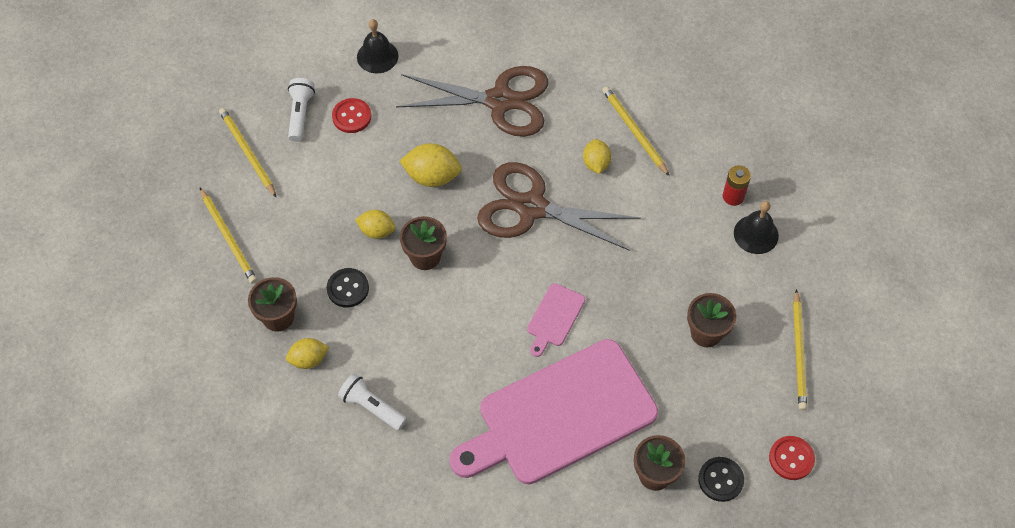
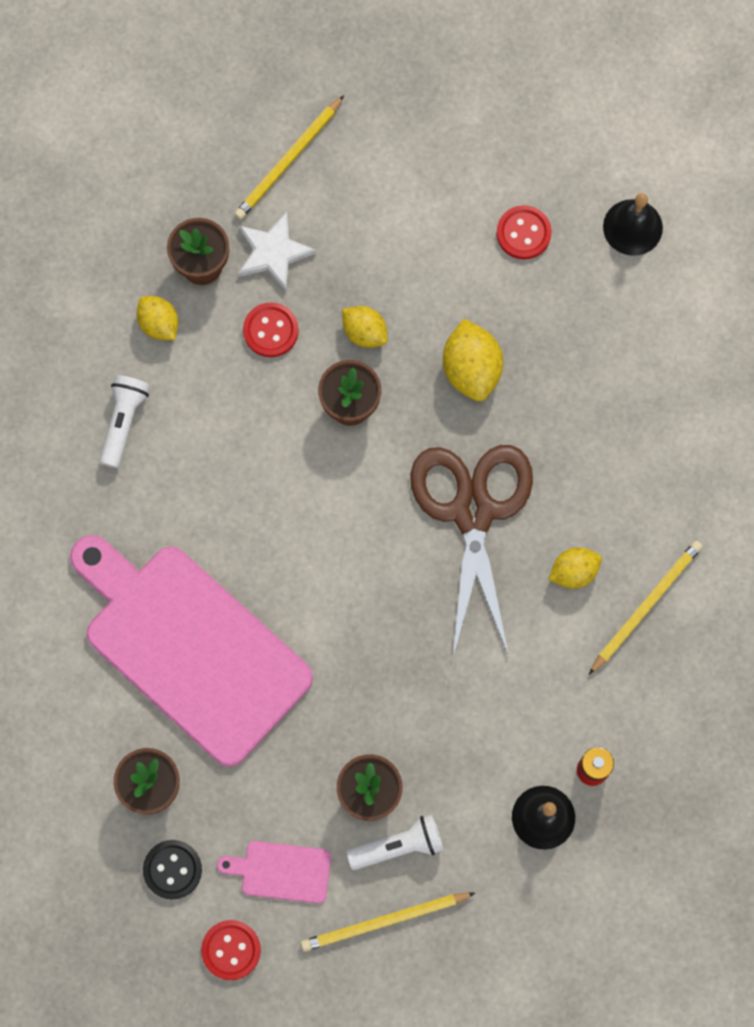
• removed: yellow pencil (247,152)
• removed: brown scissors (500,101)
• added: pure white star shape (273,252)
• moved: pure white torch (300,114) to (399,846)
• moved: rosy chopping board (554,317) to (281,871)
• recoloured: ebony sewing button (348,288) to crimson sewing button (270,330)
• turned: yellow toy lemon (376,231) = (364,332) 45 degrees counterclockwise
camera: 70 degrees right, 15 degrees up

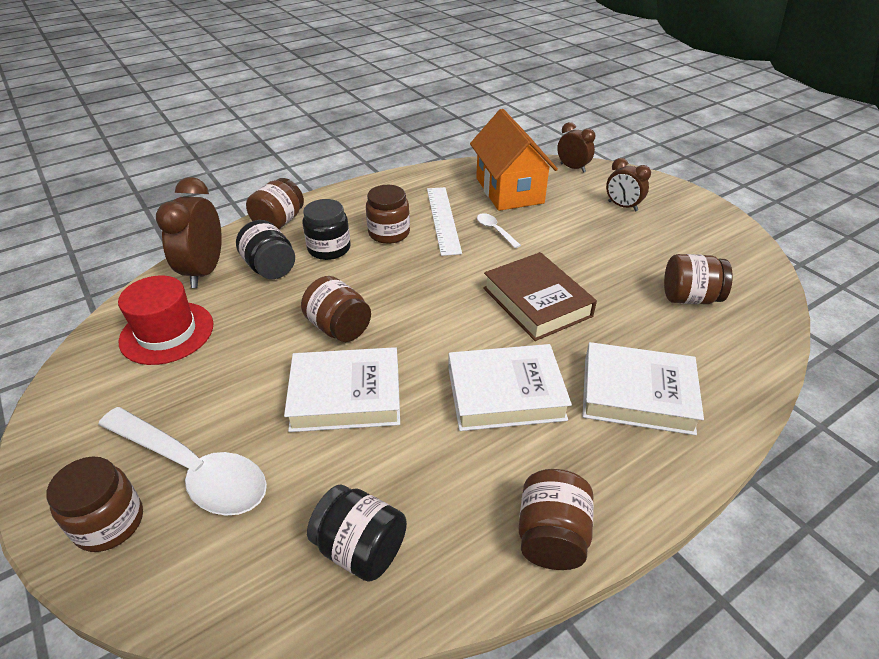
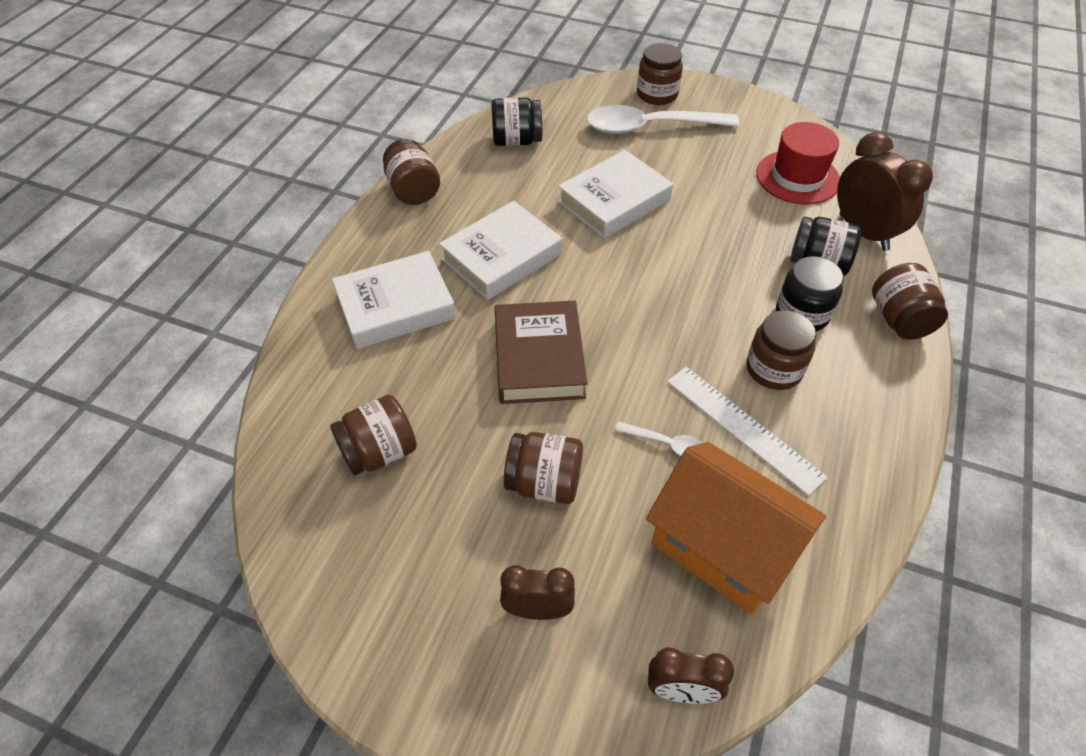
• moved: brown preserve jar (339,328) to (544,483)
• turned: brown hardback (537,302) = (539,358) 60 degrees clockwise
camera: 145 degrees right, 10 degrees up

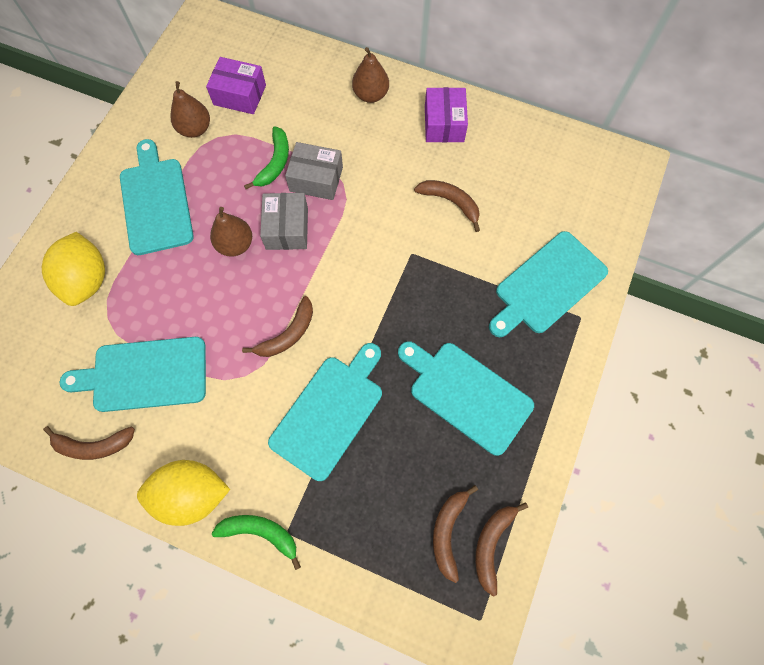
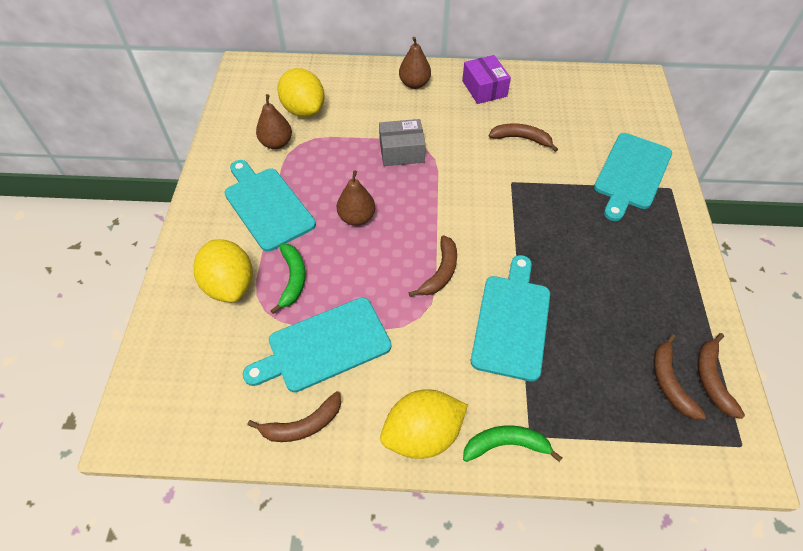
• removed: gray package (287,228)
• removed: aqua chopping board (466,394)
• moved: emerald banana (275,163) to (293,279)
• replaced: purple package (240,95) to yellow toy lemon (304,110)
camera: 20 degrees left, 15 degrees down

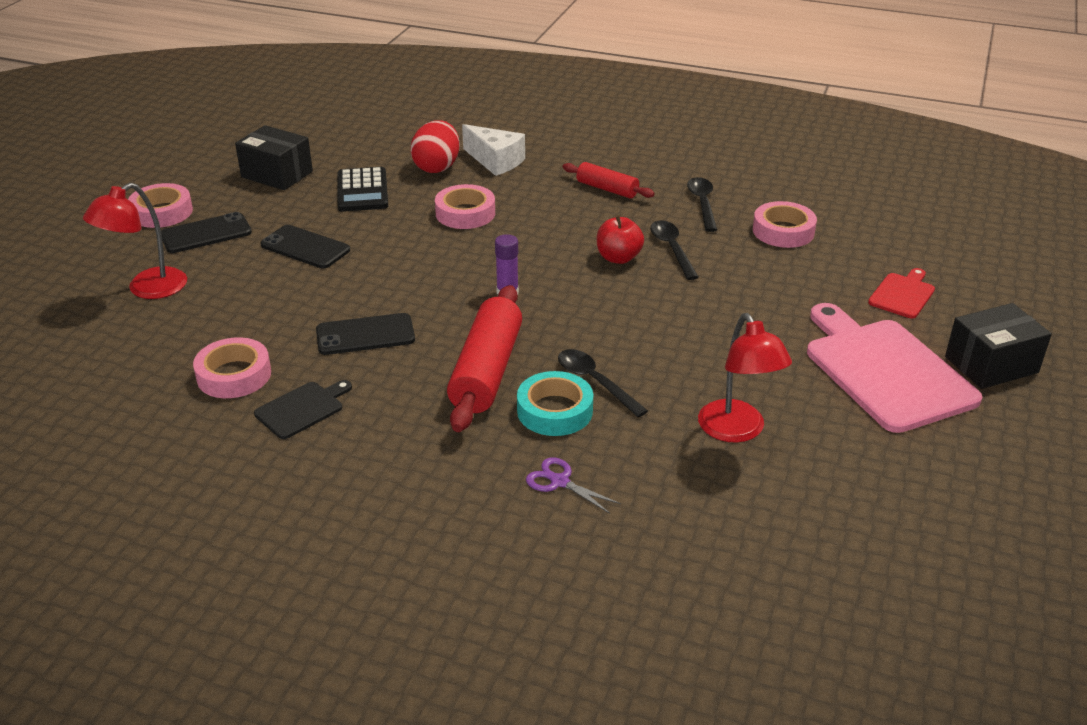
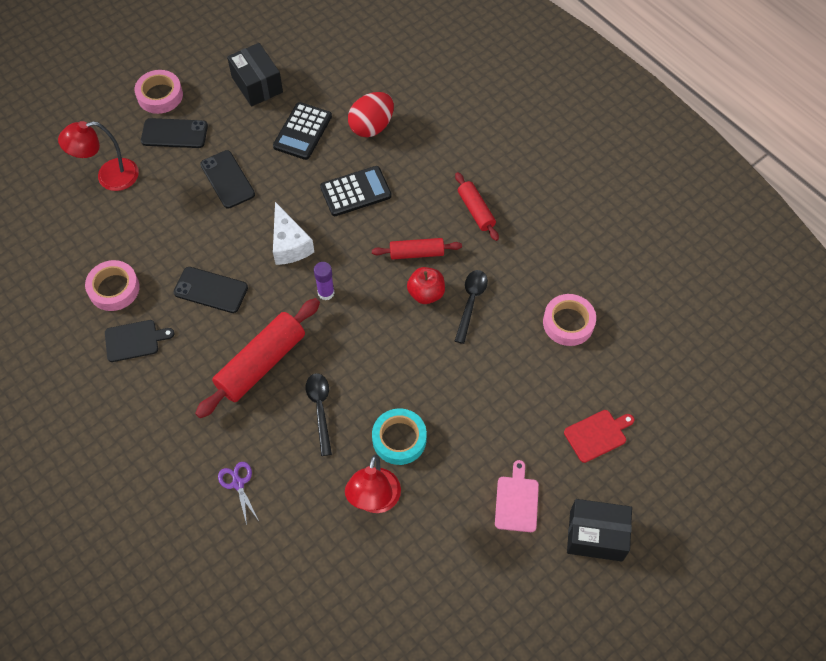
• removed: ebony spoon (702,204)
• added: crimson pastry roller (416,253)
• moved: pure white piece of cheese (495,161) to (289,244)
• moved: aqua roll of tape (555,411) to (399,439)
• replaced: rosy roll of tape (465,213) to ebony pocket calculator (355,191)
• resized: rosy chopping board (885,370) = (517,501) x0.47
camera: 30 degrees right, 25 degrees up

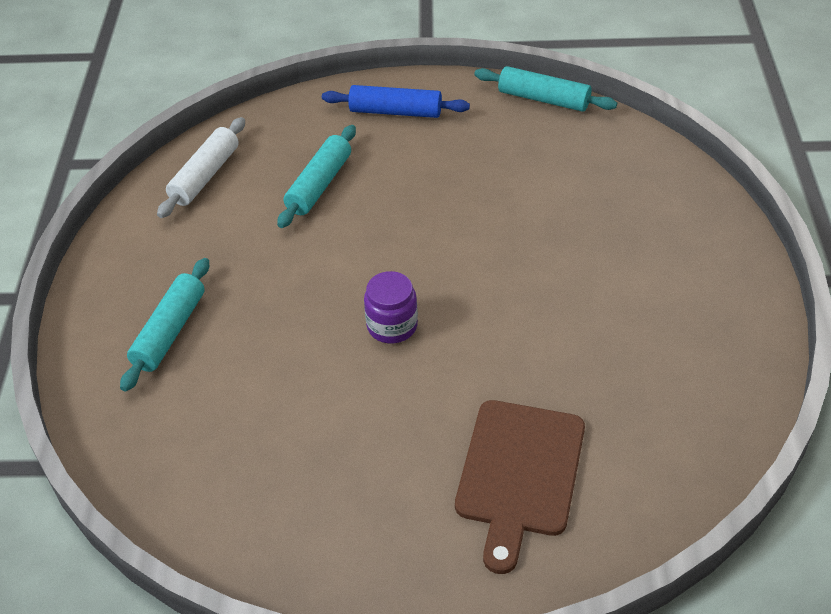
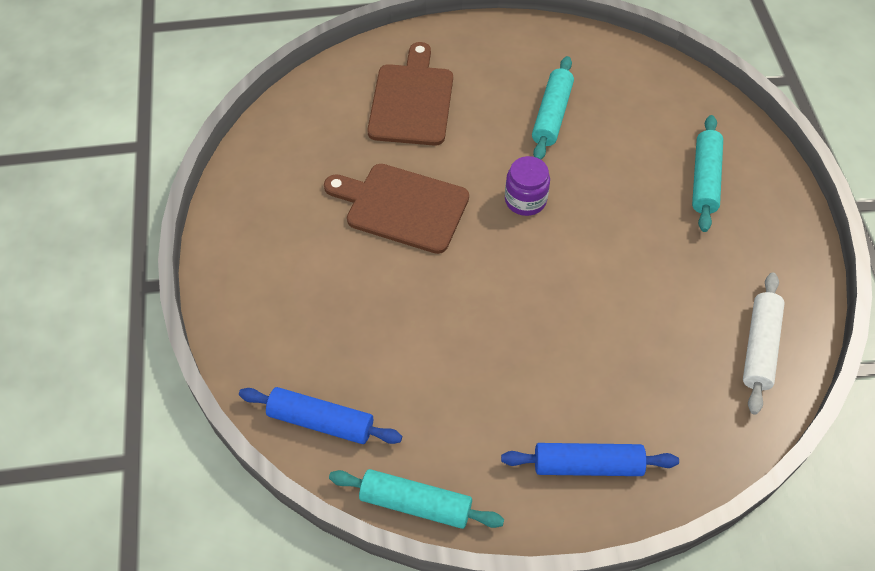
• added: blue pastry roller (321,421)
• added: brown chopping board (402,207)
• moved: aqua pastry roller (319,185) to (551,115)
camera: 170 degrees right, 10 degrees up

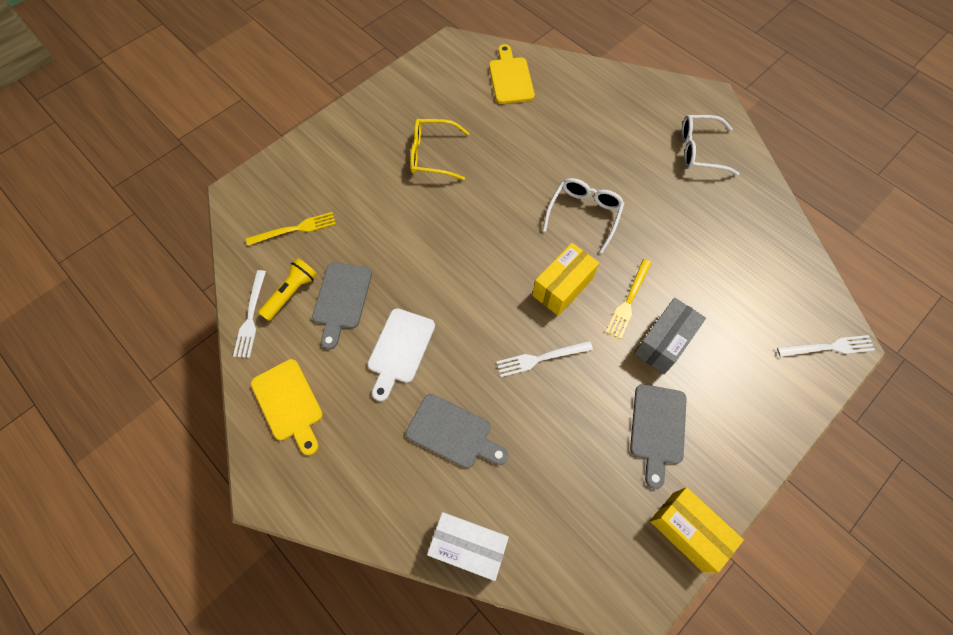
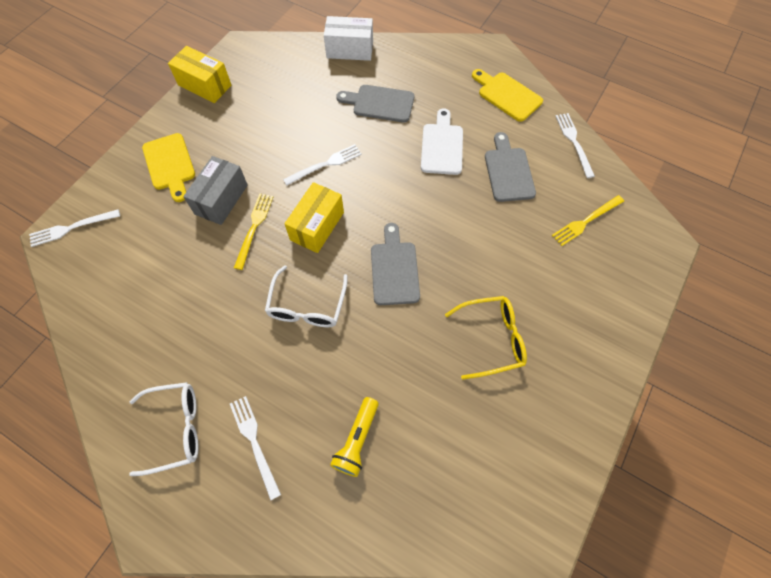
• added: pure white fork (255,442)
• moved: yellow torch (291,293) to (357,440)
• moved: yellow chopping board (510,78) to (170,164)
• moved: gray chopping board (658,428) to (394,269)
camera: 165 degrees right, 0 degrees up

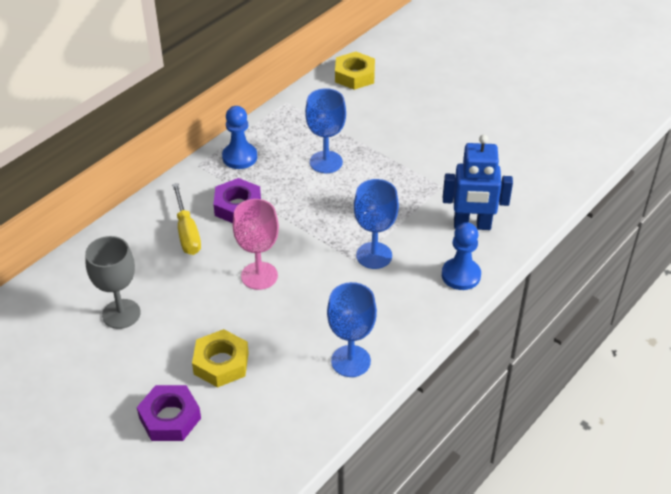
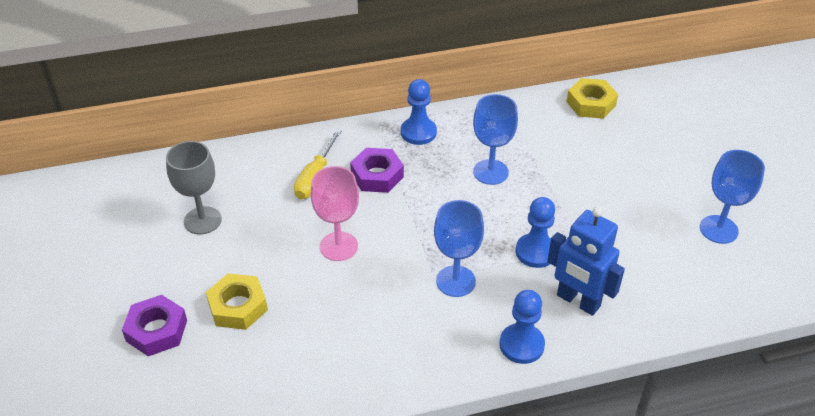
• added: blue pawn (536,252)
• moved: blue wine glass (350,361) to (718,229)
camera: 35 degrees right, 0 degrees up

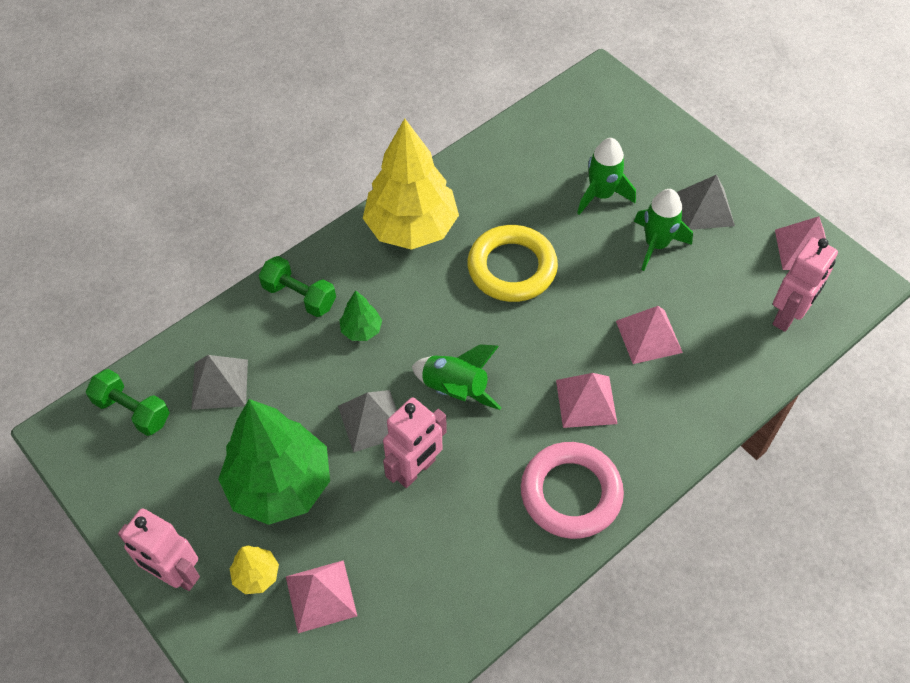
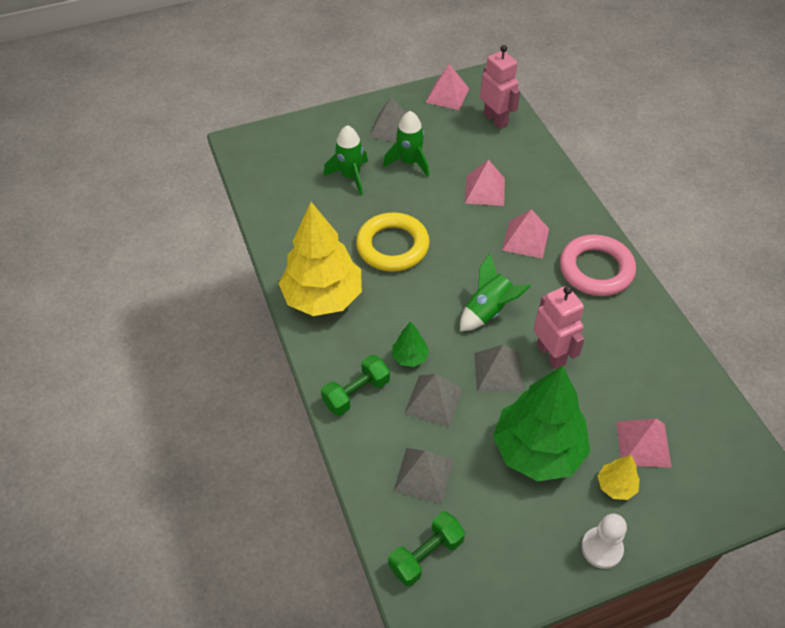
• added: gray pyramid (433,400)
• replaced: rosy robot figure (176,574) to pure white pawn (601,548)
camera: 70 degrees left, 5 degrees down

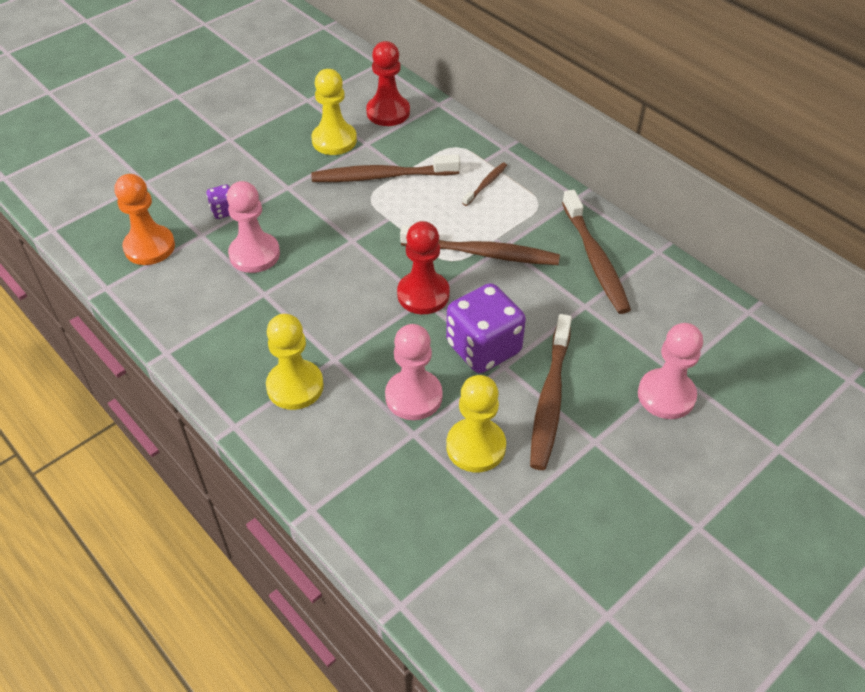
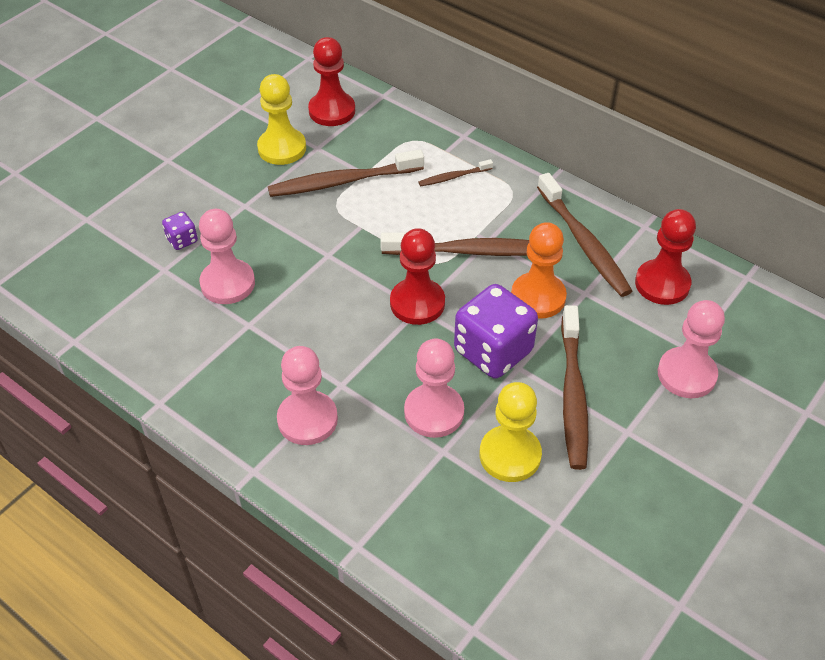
• added: crimson pawn (662,284)
• moved: bright orange pawn (149,247) to (538,297)
• recoloured: yellow pawn (295,386) to rosy pawn (307,419)
• turned: brown tooth brush (486,184) = (453,177) 135 degrees counterclockwise
camera: 10 degrees left, 0 degrees up

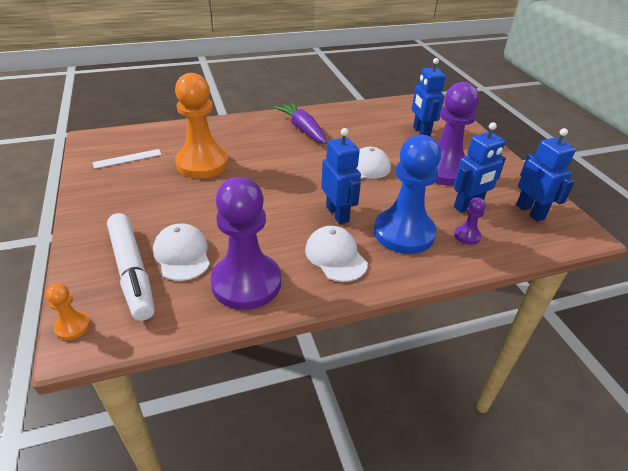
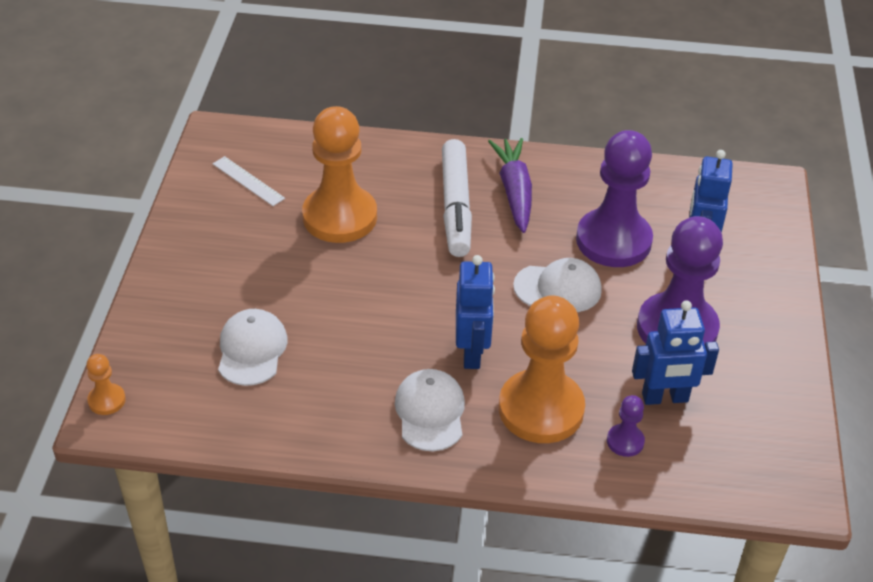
• removed: blue robot figure (530,212)
• moved: pure white marker pen (132,271) to (455,206)
• moved: purple pawn (246,283) to (613,240)
• recoloured: blue pawn (404,233) to bright orange pawn (541,409)
• turned: pure white measuring stick (127,158) = (248,181) 45 degrees clockwise
camera: 25 degrees right, 5 degrees up

